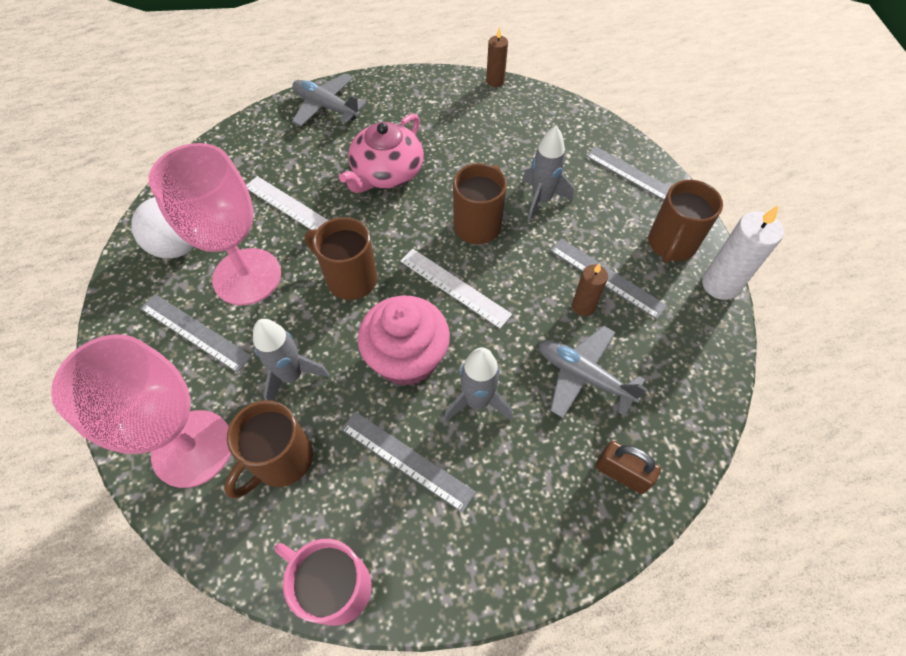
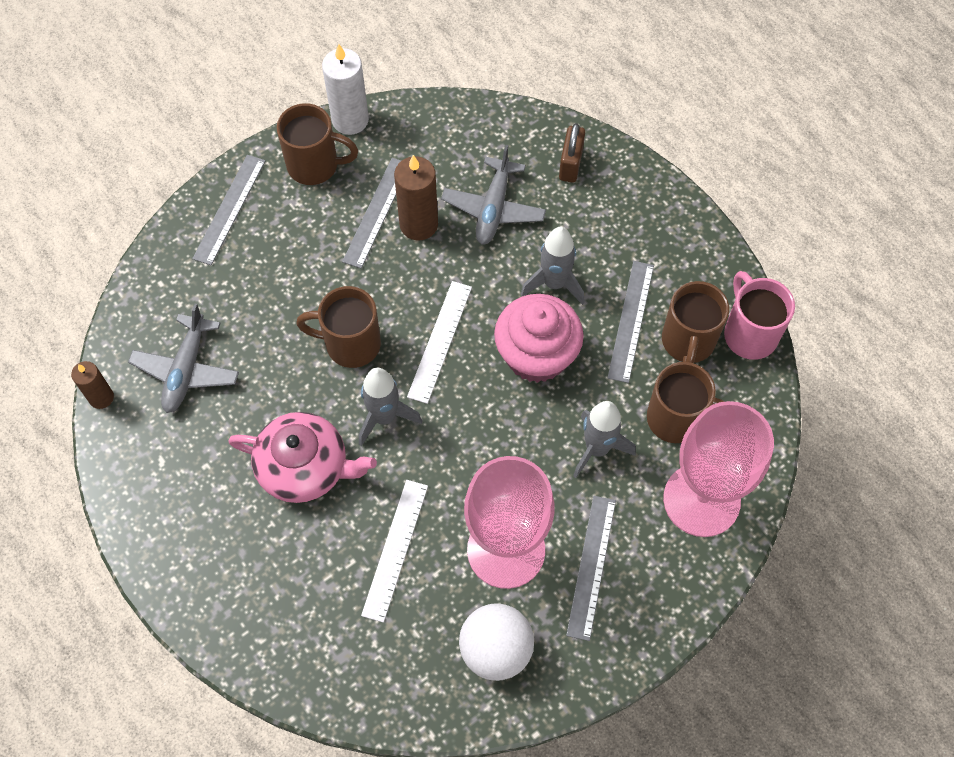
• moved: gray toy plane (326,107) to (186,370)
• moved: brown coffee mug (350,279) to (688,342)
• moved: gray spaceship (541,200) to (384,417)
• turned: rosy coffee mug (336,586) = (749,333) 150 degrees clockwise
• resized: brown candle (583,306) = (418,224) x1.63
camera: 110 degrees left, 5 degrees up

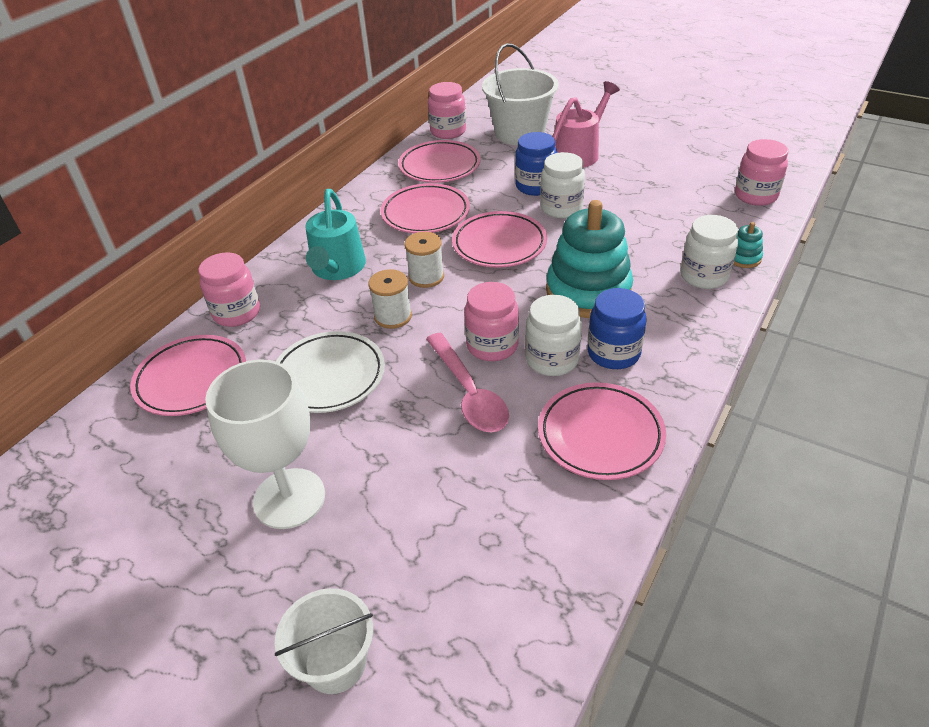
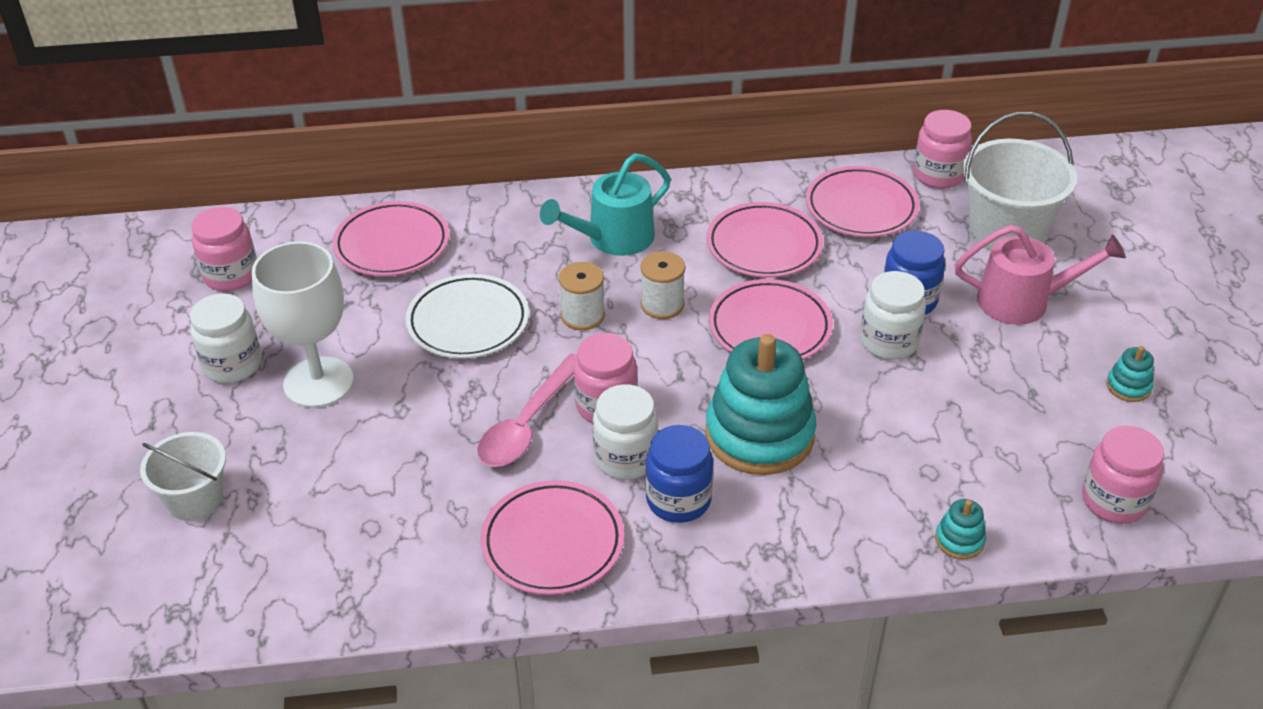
• added: aqua ring stacker (1128,386)
• moved: rosy preserve jar (237,313) to (231,275)
• moved: pure white preserve jar (704,276) to (232,365)
camera: 50 degrees right, 0 degrees up

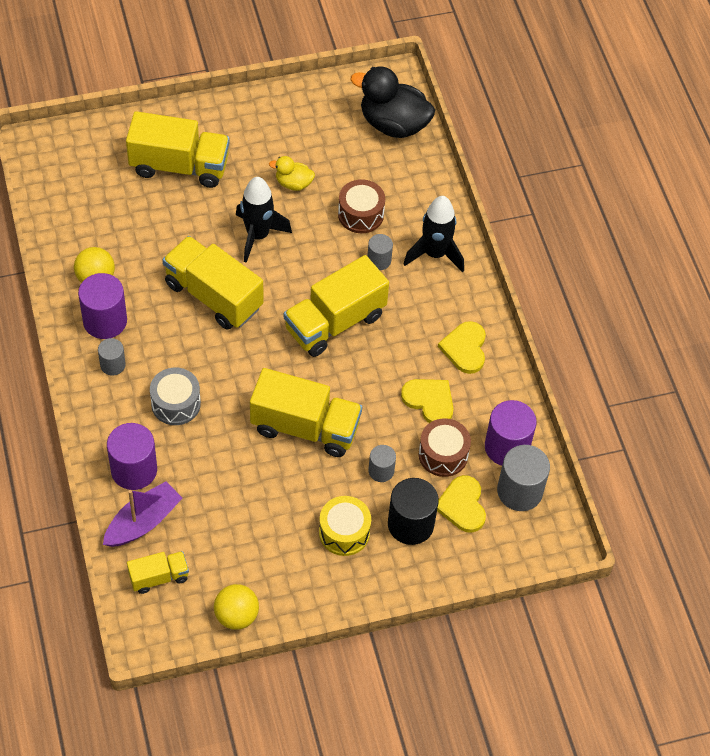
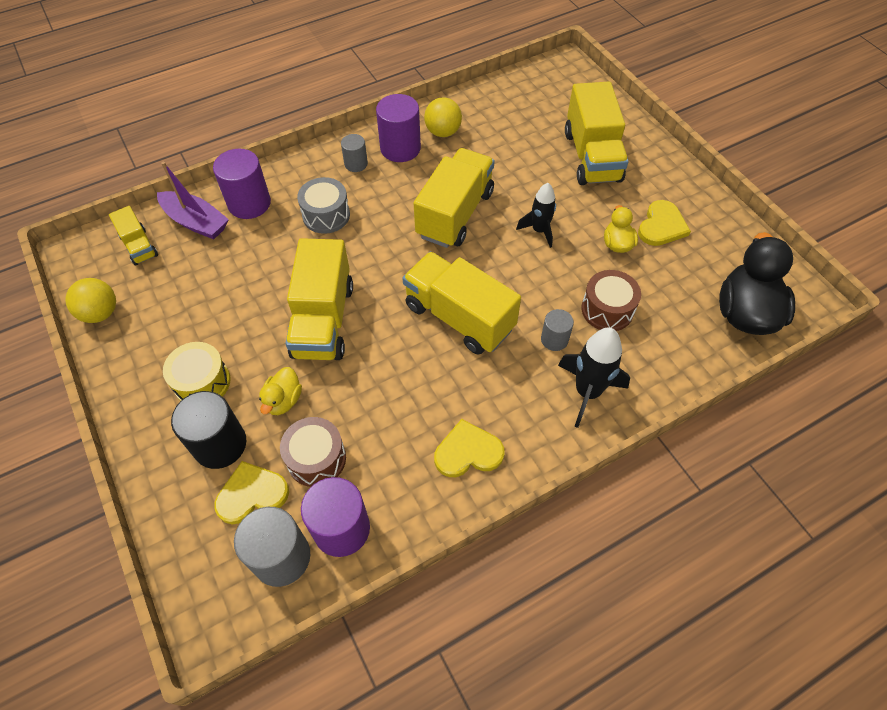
• moved: yellow heart shape (429,401) to (661,226)
• replaced: gray cylinder shape (381,471) to yellow rubber duck (283,400)
• resized: ebony spaceship (257,235) = (539,231) x0.66
camera: 80 degrees right, 0 degrees up

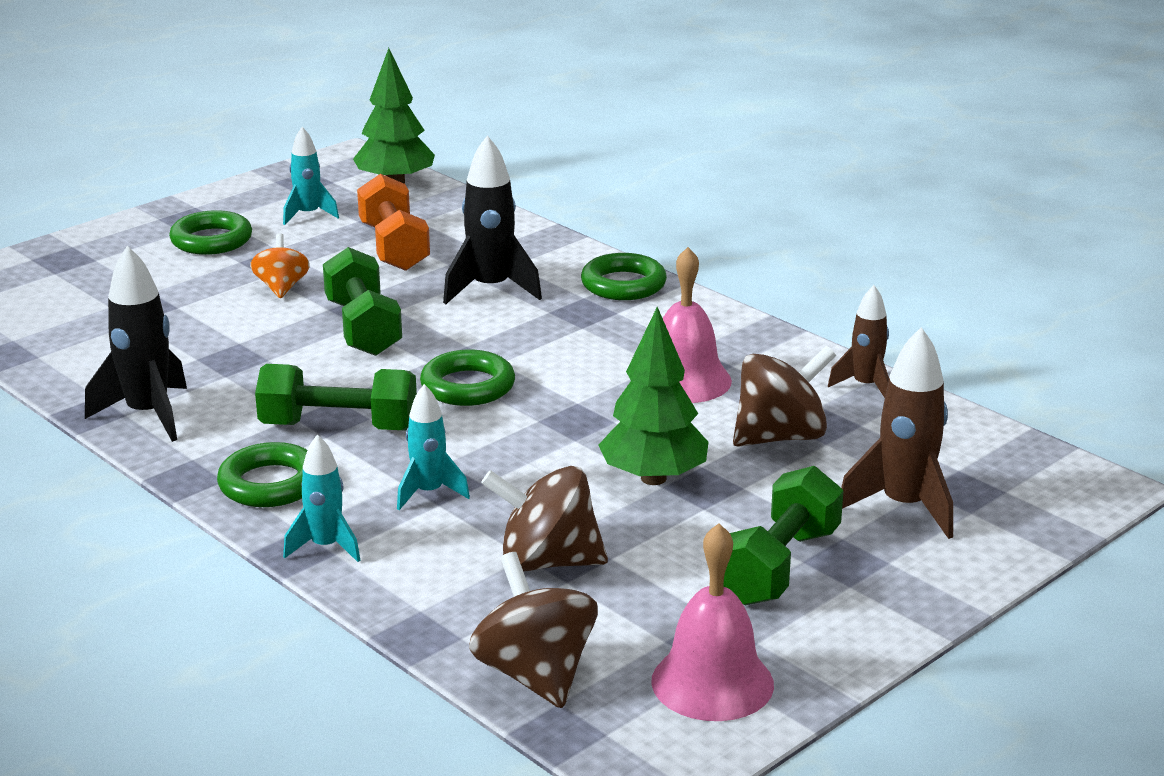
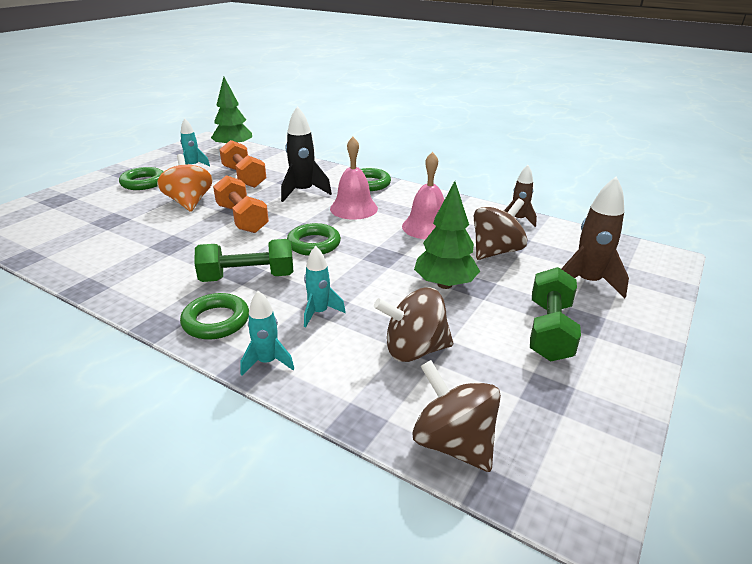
• removed: ebony spaceship (148,415)
• moved: rosy hand bell (712,682) to (353,208)
• recoloured: emerald free weight (363,328) to bright orange free weight (242,219)
• resized: bright orange toy top (281,288) = (189,202) x1.63
camera: 15 degrees left, 5 degrees up

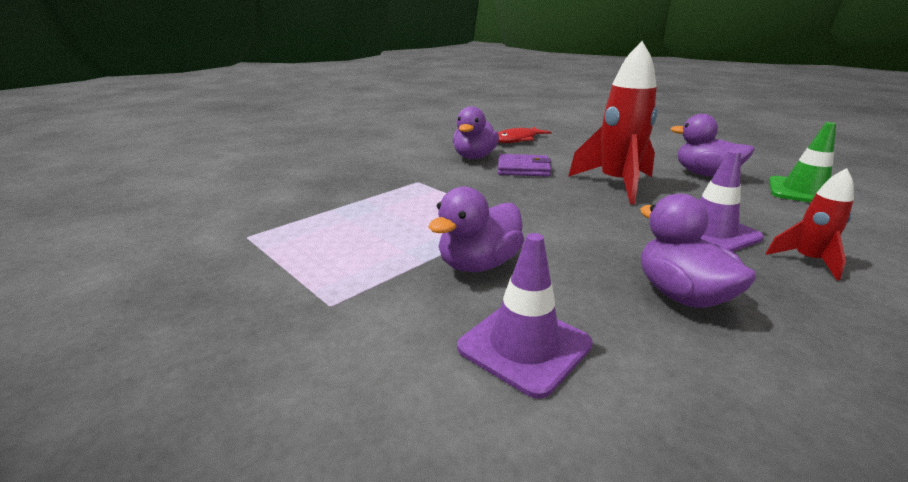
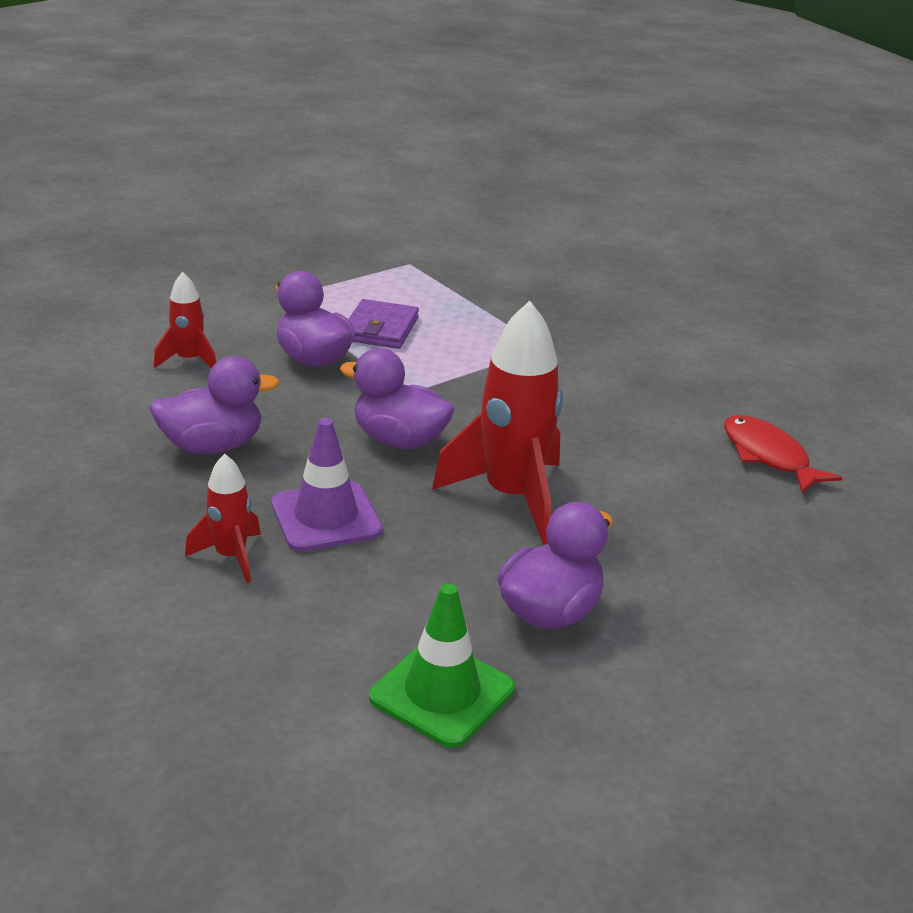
• moved: purple rubber duck (474,157) to (399,440)
• moved: purple card wallet (523,169) to (380,329)
• replaced: purple traffic cone (524,346) to crimson spaceship (189,360)
camera: 95 degrees right, 5 degrees up

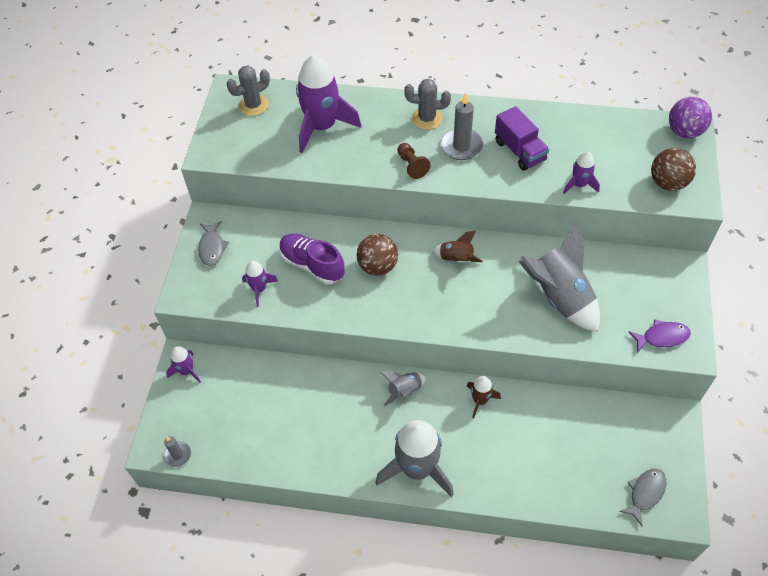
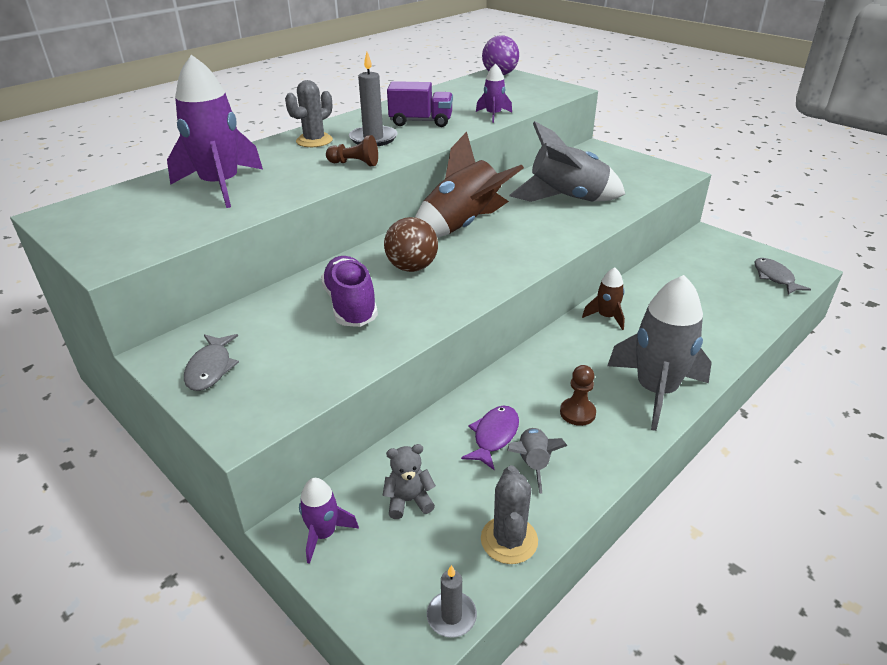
• removed: purple spaceship (259,289)
• removed: brown play ball (667,183)
• added: gray teddy bear (408,501)
• added: brown pawn (577,413)
• moved: gray cactus (253,105) to (509,540)
• moved: gray spaceship (404,391) to (533,464)
• moved: purple fish (662,337) to (494,436)
• turned: gray fish (212,248) = (211,368) 60 degrees clockwise
• turned: purple lace-up shoe (312,265) = (351,305) 90 degrees clockwise
• resized: brown spaceship (456,259) = (463,226) x2.04
camera: 55 degrees left, 20 degrees down

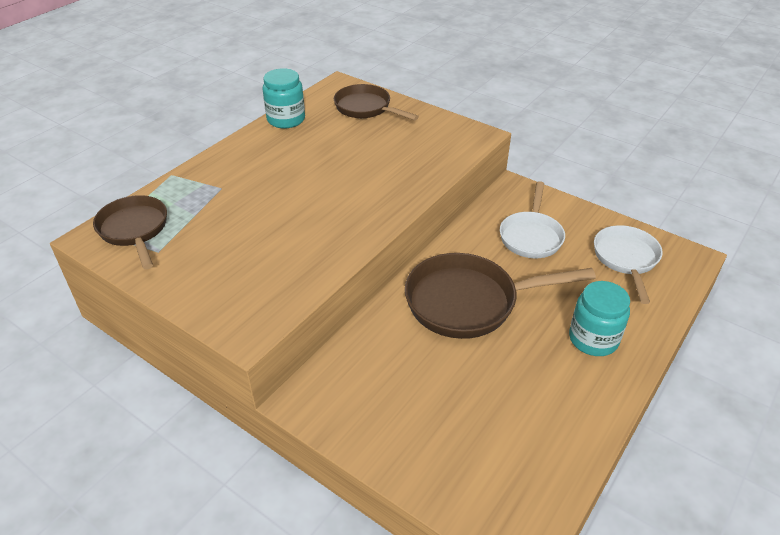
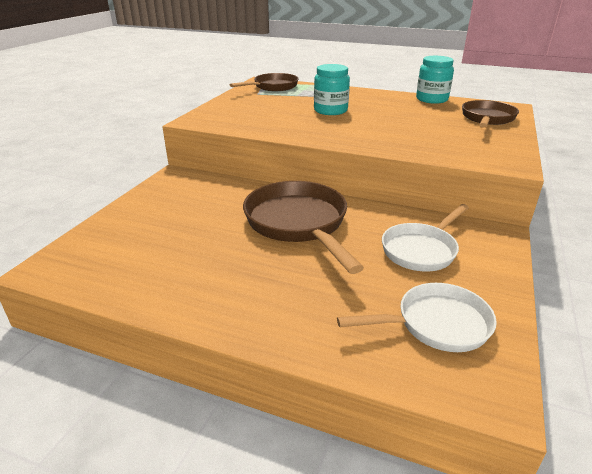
• moved: aqua preserve jar (593,339) to (330,110)
• turned: pure white skillet (531,236) = (421,250) 45 degrees counterclockwise
camera: 75 degrees right, 10 degrees down

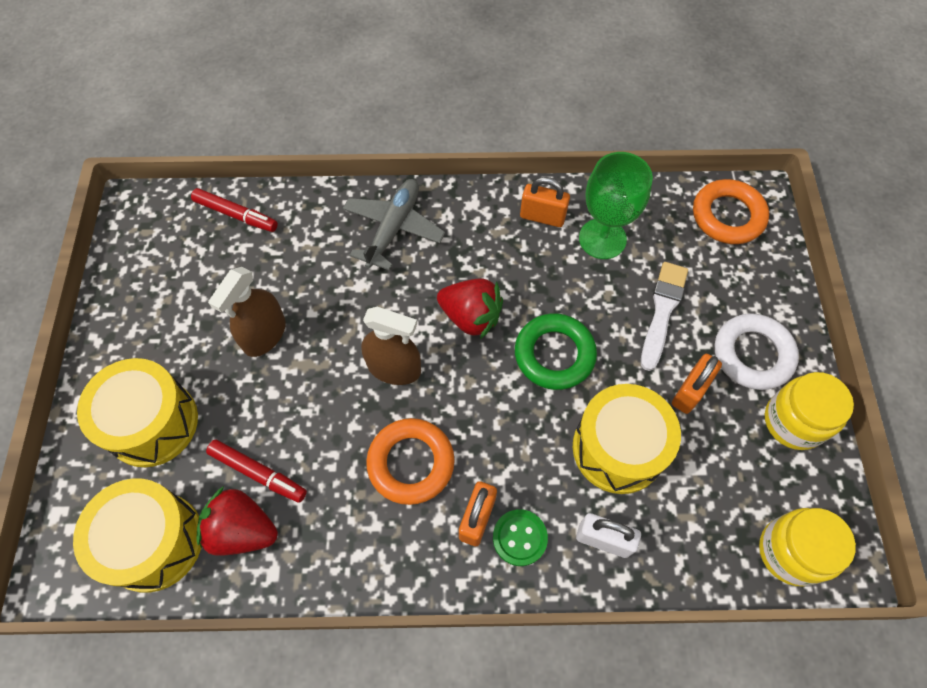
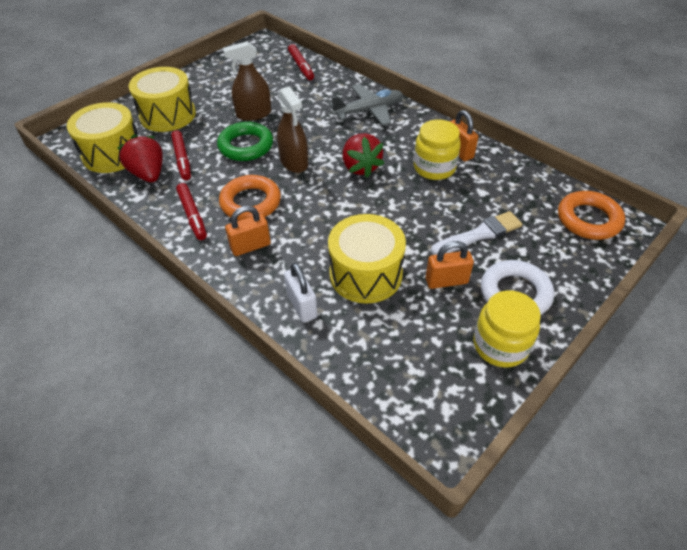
• removed: emerald sewing button (519,538)
• removed: emerald wine glass (602,239)
• added: crimson marker pen (192,215)
• moved: emerald ring (554,354) to (246,146)
• moved: yellow preserve jar (790,552) to (434,168)
camera: 45 degrees right, 15 degrees down

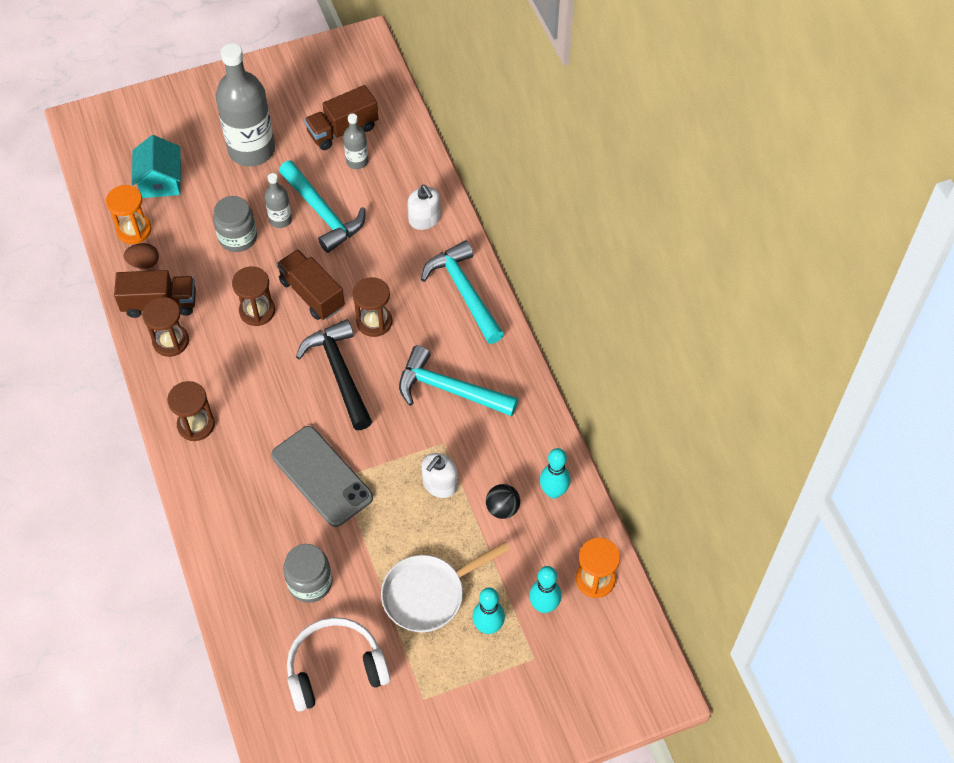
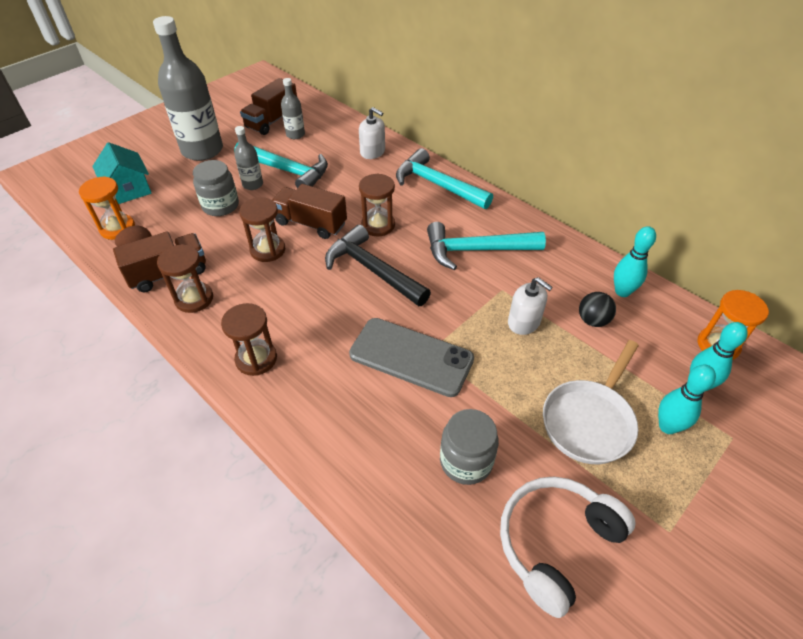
• turned: pure white soap pump (439,484) = (524,322) 60 degrees counterclockwise
camera: 25 degrees left, 10 degrees down

